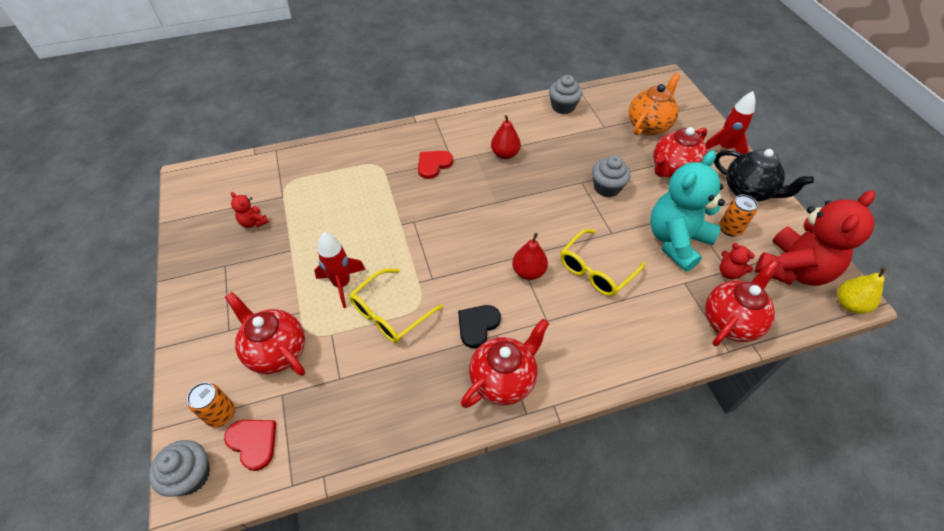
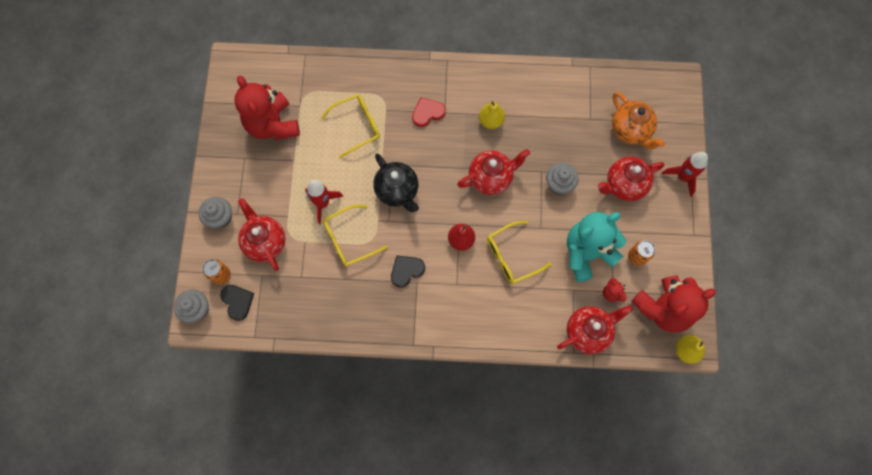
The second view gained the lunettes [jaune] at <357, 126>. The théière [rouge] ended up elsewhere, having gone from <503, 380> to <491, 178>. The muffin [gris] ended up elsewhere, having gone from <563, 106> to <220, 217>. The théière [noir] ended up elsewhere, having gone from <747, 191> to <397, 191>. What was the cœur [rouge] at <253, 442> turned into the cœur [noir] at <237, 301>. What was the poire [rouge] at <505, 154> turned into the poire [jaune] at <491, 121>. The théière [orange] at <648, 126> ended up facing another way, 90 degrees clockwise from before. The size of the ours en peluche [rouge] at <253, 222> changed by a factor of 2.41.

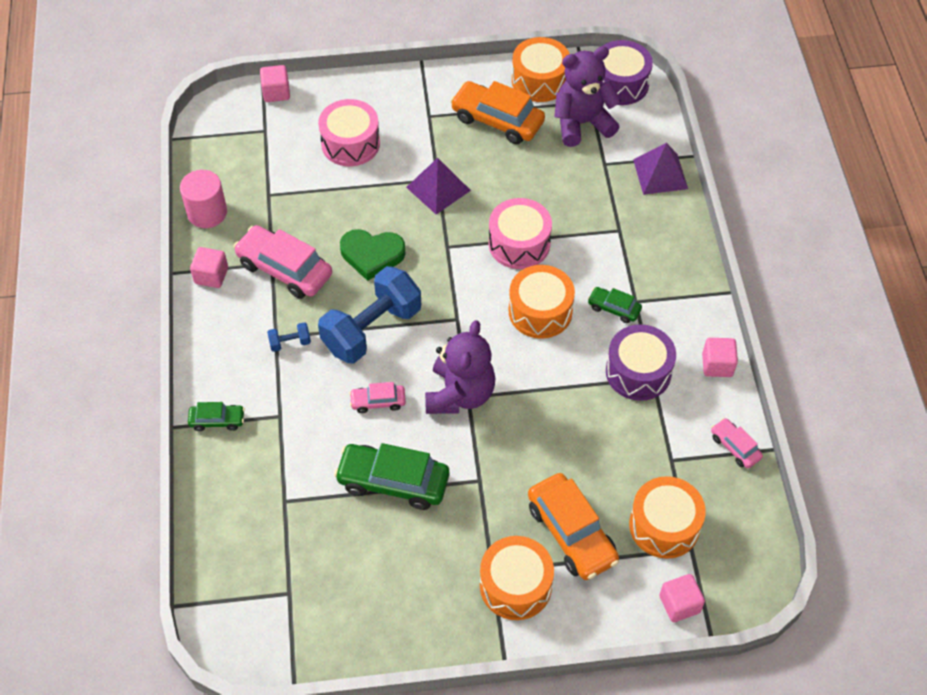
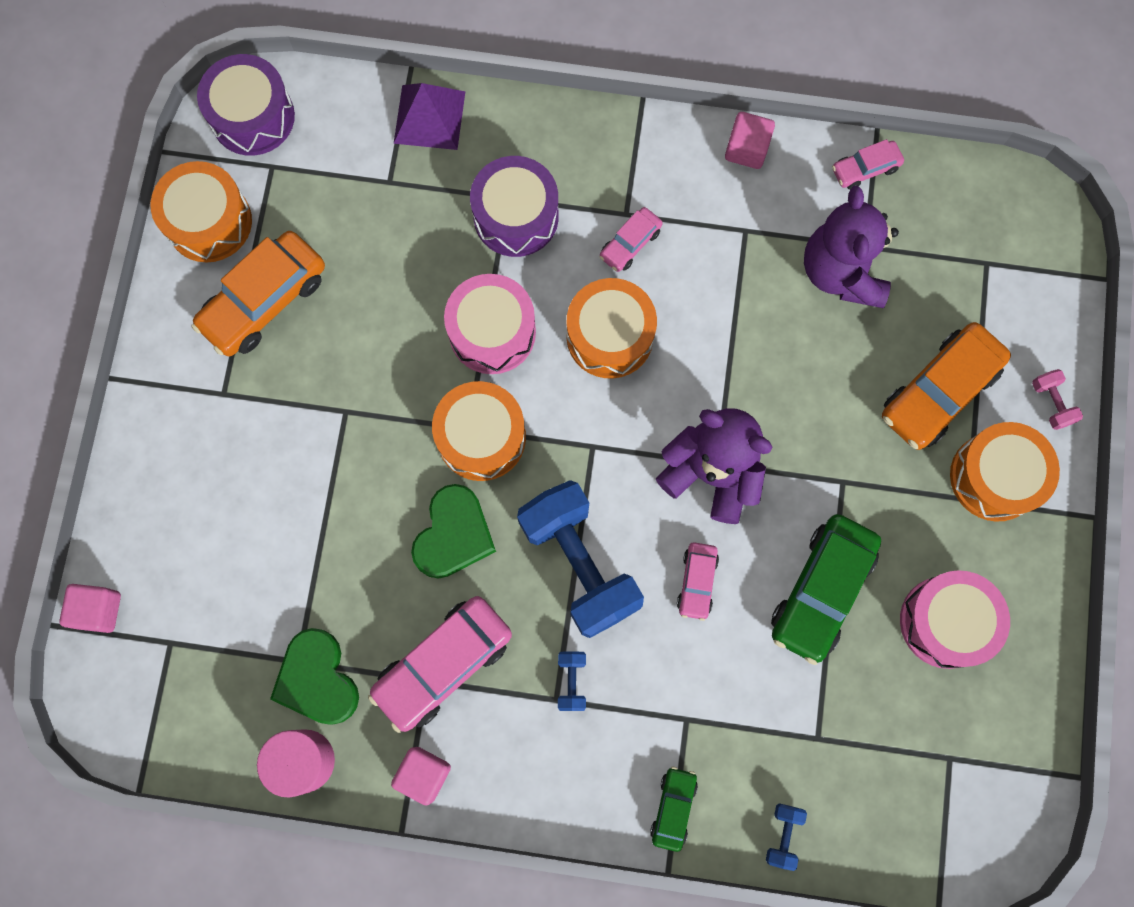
The second view lost the pyramide [violet] at <438, 188>. The second view lost the cube [rose] at <679, 604>. The second view gained the cœur [vert] at <317, 679>. The second view gained the haltère [bleu] at <783, 835>. The second view gained the haltère [rose] at <1051, 403>. The tambour [rose] ended up elsewhere, having gone from <350, 143> to <945, 622>. The ours en peluche [violet] ended up elsewhere, having gone from <582, 123> to <841, 272>. The tambour [violet] ended up elsewhere, having gone from <638, 372> to <516, 216>. The tambour [orange] ended up elsewhere, having gone from <664, 525> to <481, 437>. What was the voiture [vert] at <614, 308> turned into the voiture [rose] at <630, 244>. The voiture [orange] at <571, 533> ended up facing another way, 150 degrees clockwise from before.

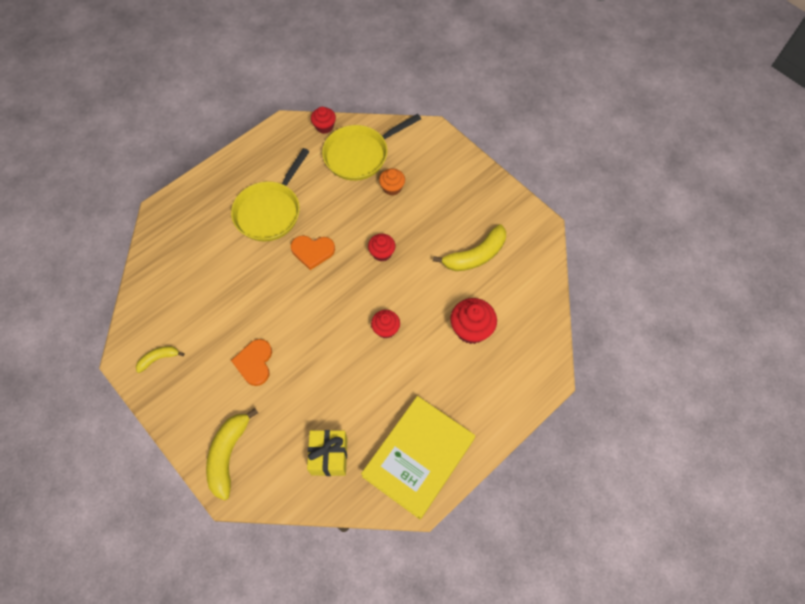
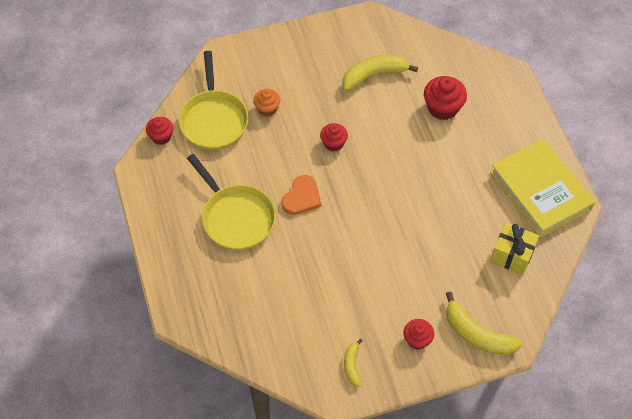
The second view lost the cœur [orange] at <254, 363>. The muffin [rouge] ended up elsewhere, having gone from <386, 329> to <417, 339>. The banane [jaune] at <475, 255> ended up facing another way, 105 degrees counterclockwise from before.

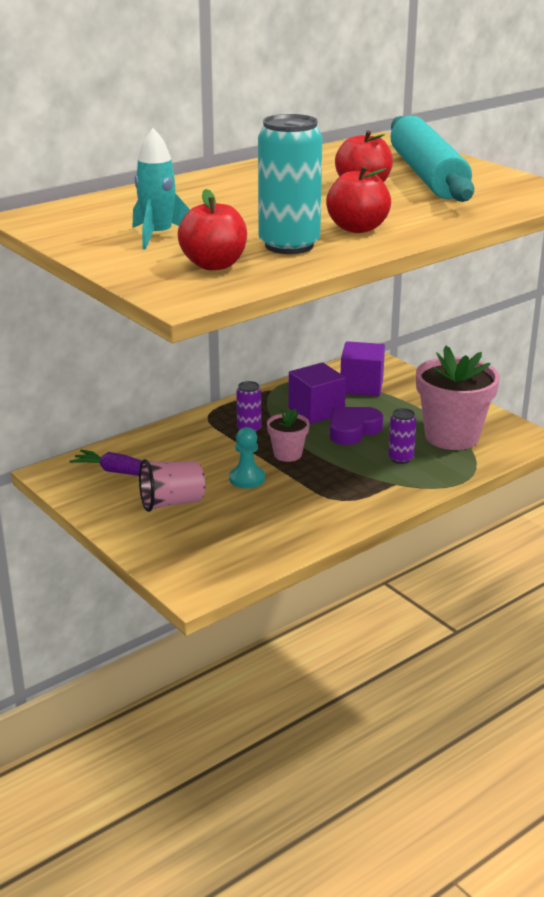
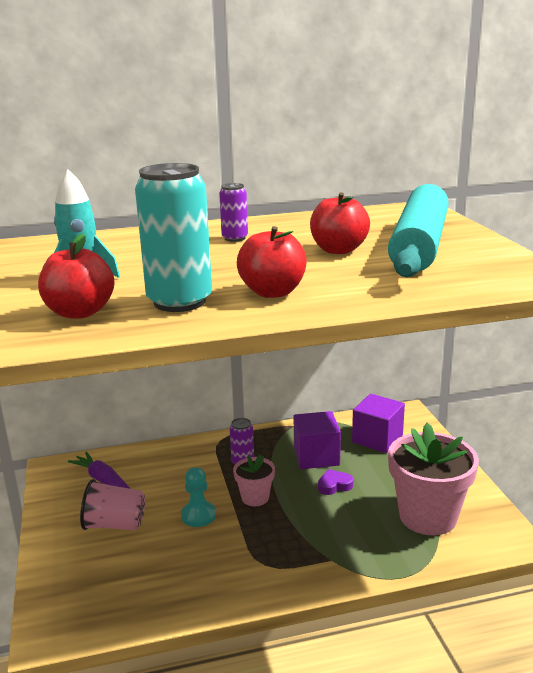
The canette [violet] ended up elsewhere, having gone from <400, 458> to <235, 238>. The size of the cœur [violet] at <353, 430> changed by a factor of 0.59.

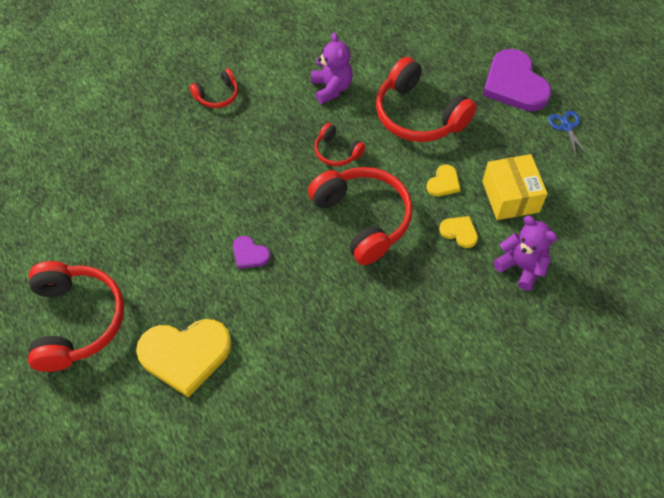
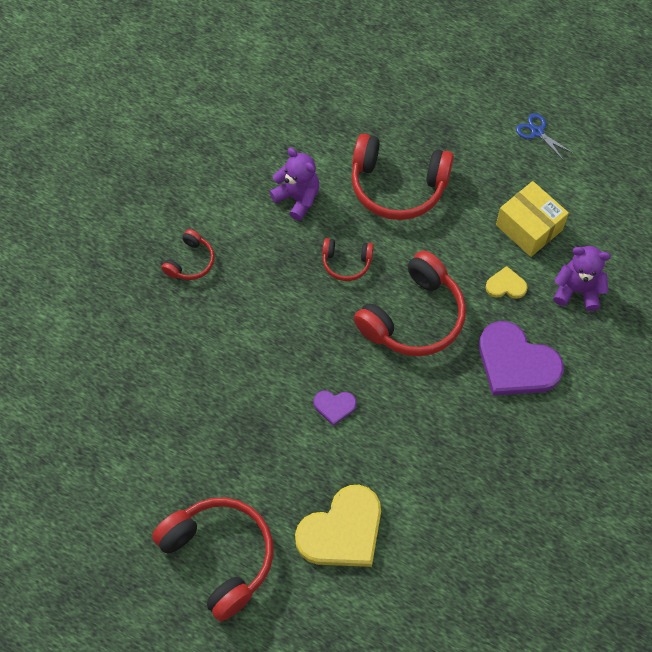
The second view lost the cœur [jaune] at <443, 183>. The cœur [violet] ended up elsewhere, having gone from <514, 84> to <516, 363>. The casque audio [rouge] at <363, 218> ended up facing another way, 105 degrees clockwise from before.

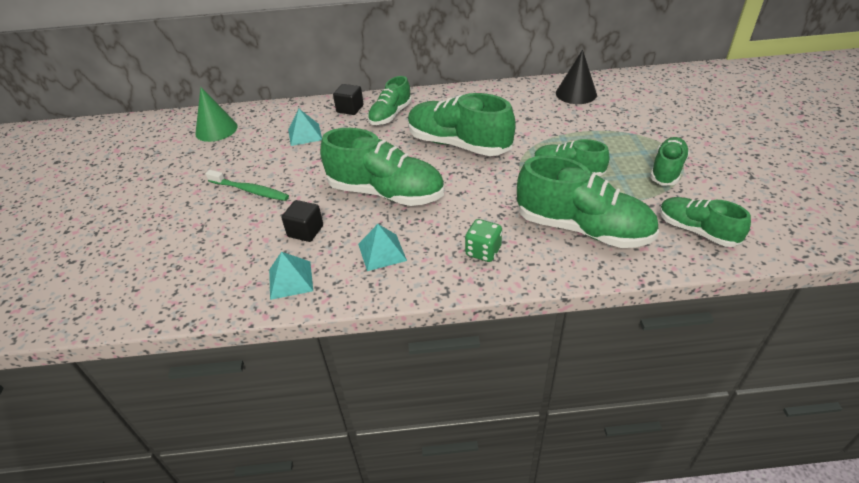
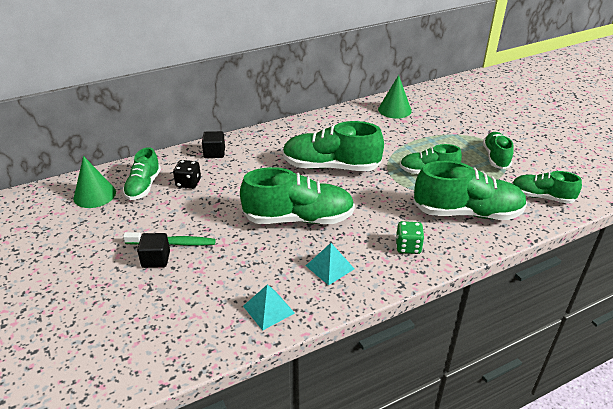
The cube [noir] ended up elsewhere, having gone from <305, 231> to <156, 259>. The chaussure [vert] ended up elsewhere, having gone from <390, 115> to <143, 186>. Where the pyramide [turquoise] stood at <305, 134>, the dé [noir] came to stand at <188, 183>. What was the cône [noir] at <576, 93> turned into the cône [vert] at <394, 110>.

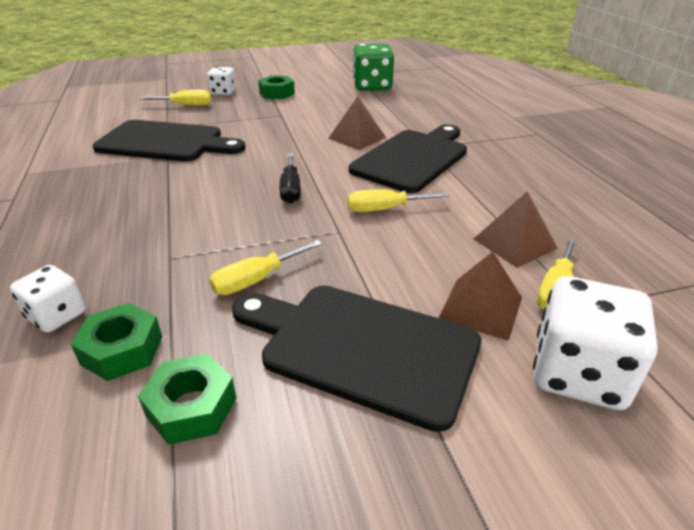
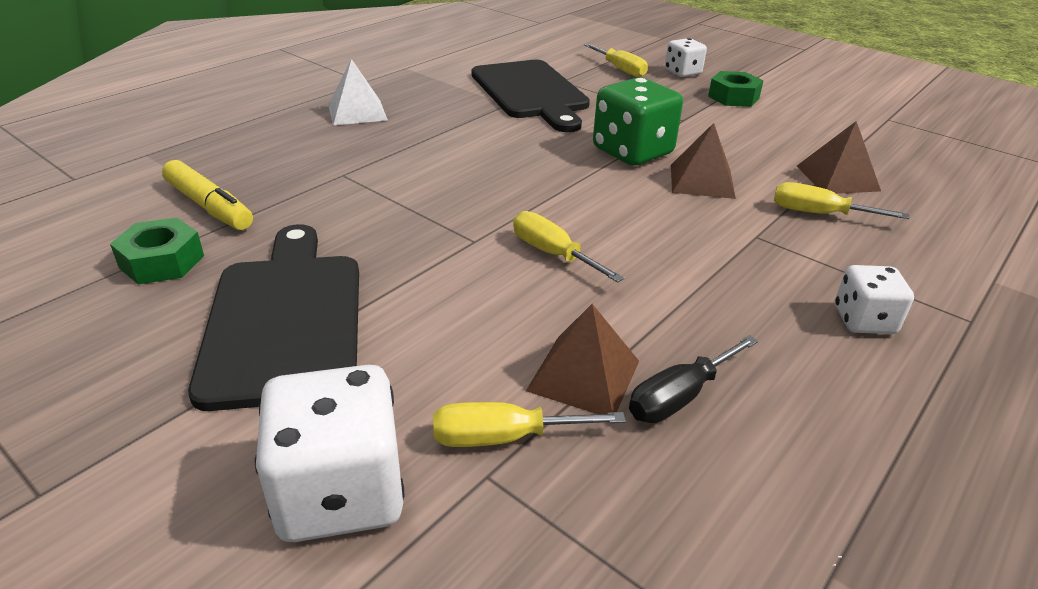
The second view lost the planche à découper [noir] at <413, 158>. The second view gained the pyramide [blanc] at <357, 112>. The dé [blanc] ended up elsewhere, having gone from <57, 316> to <863, 320>. The tournevis [jaune] ended up elsewhere, having gone from <256, 280> to <818, 213>. The tournevis [noir] ended up elsewhere, having gone from <290, 189> to <679, 397>. The dé [vert] ended up elsewhere, having gone from <372, 86> to <632, 152>. The pyramide [marron] ended up elsewhere, having gone from <480, 308> to <837, 178>. Where the écrou [vert] stood at <122, 350>, the feutre [jaune] came to stand at <209, 206>.

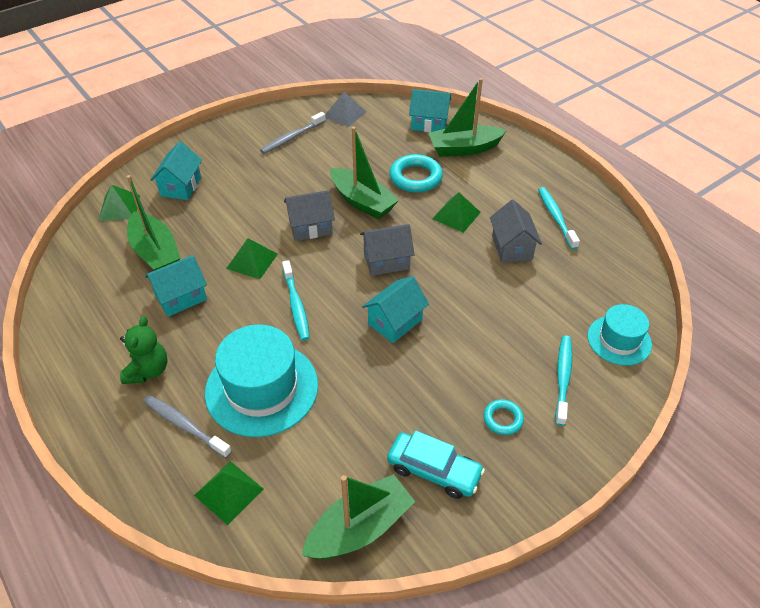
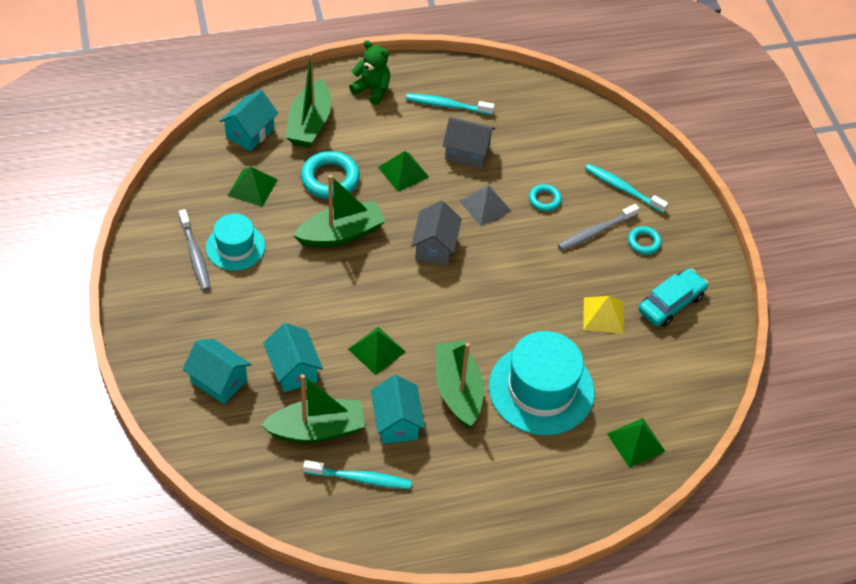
The second view lost the maison [gris] at <310, 227>. The second view gained the anneau [turquoise] at <544, 200>. The second view gained the pyramide [jaune] at <603, 315>. The pyramide [vert] ended up elsewhere, having gone from <119, 207> to <252, 187>. The ours en peluche [vert] ended up elsewhere, having gone from <148, 370> to <372, 90>. The brosse à dents [gris] ended up elsewhere, having gone from <185, 426> to <595, 232>. The brosse à dents [turquoise] ended up elsewhere, having gone from <296, 305> to <360, 478>. The bateau [vert] ended up elsewhere, having gone from <360, 528> to <458, 390>. The pyramide [gris] ended up elsewhere, having gone from <345, 114> to <485, 205>. The maison [turquoise] ended up elsewhere, having gone from <395, 322> to <293, 370>. The chapeau [turquoise] ended up elsewhere, having gone from <619, 340> to <235, 247>.

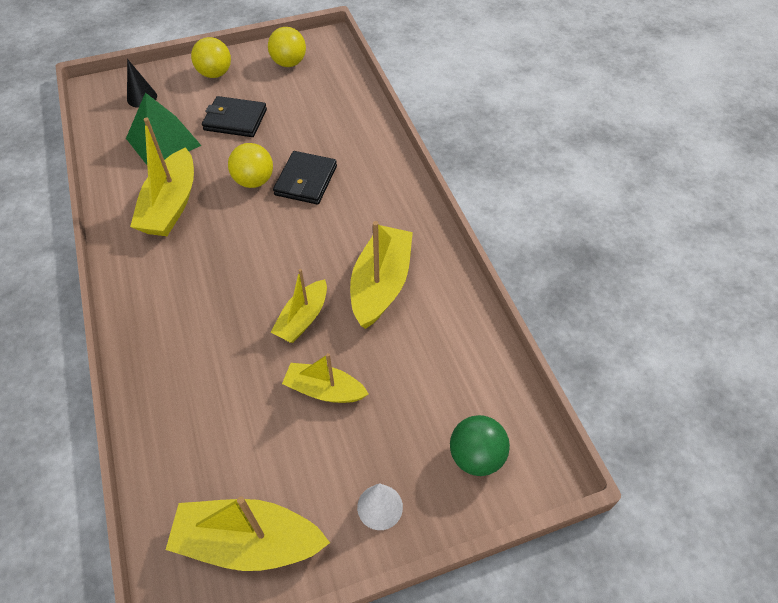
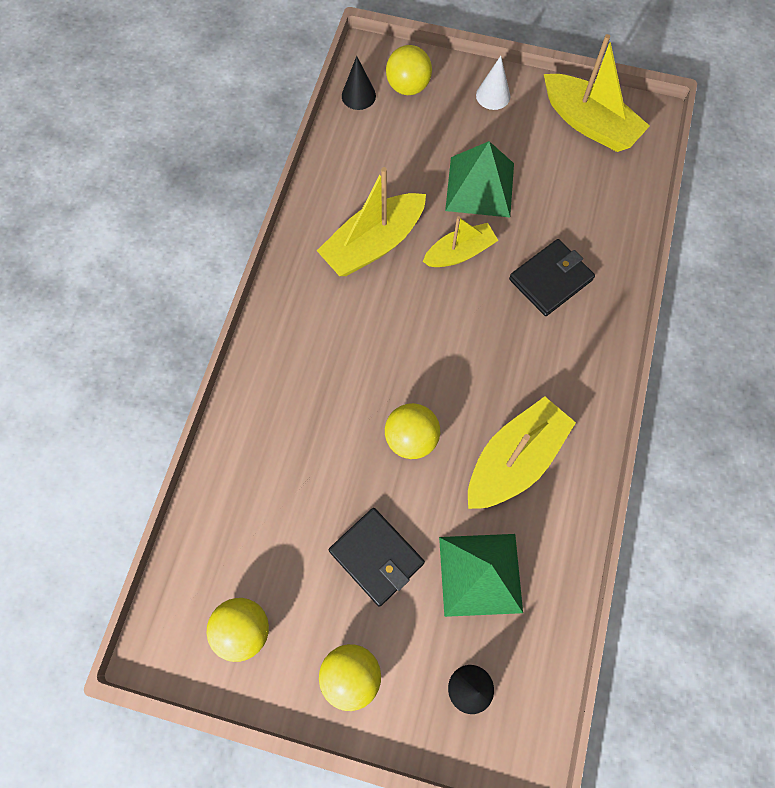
The second view gained the cône [noir] at <358, 95>. The portefeuille [noir] ended up elsewhere, having gone from <306, 180> to <550, 279>. Where the bateau [jaune] stood at <324, 390>, the pyramide [vert] came to stand at <480, 186>. What was the balle [vert] at <476, 456> turned into the balle [jaune] at <408, 87>.

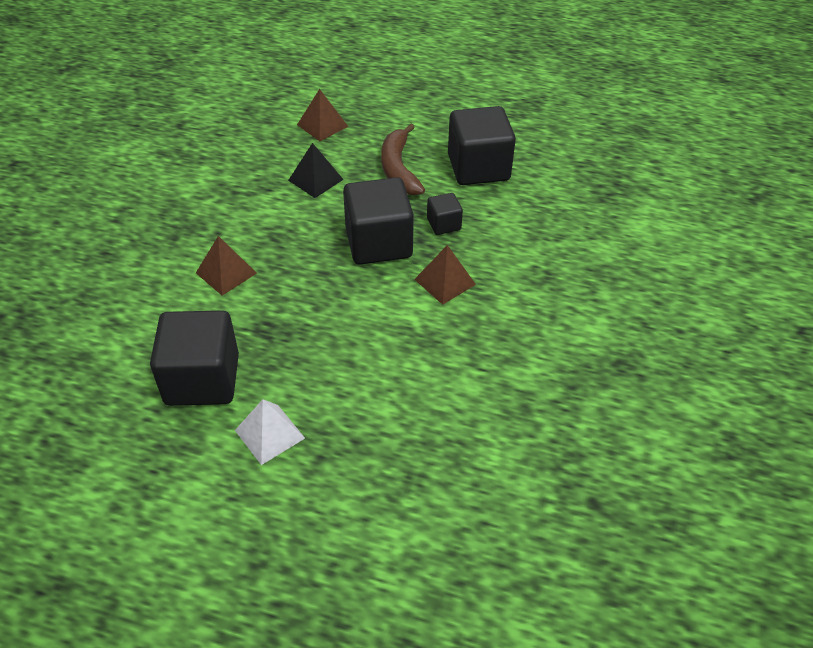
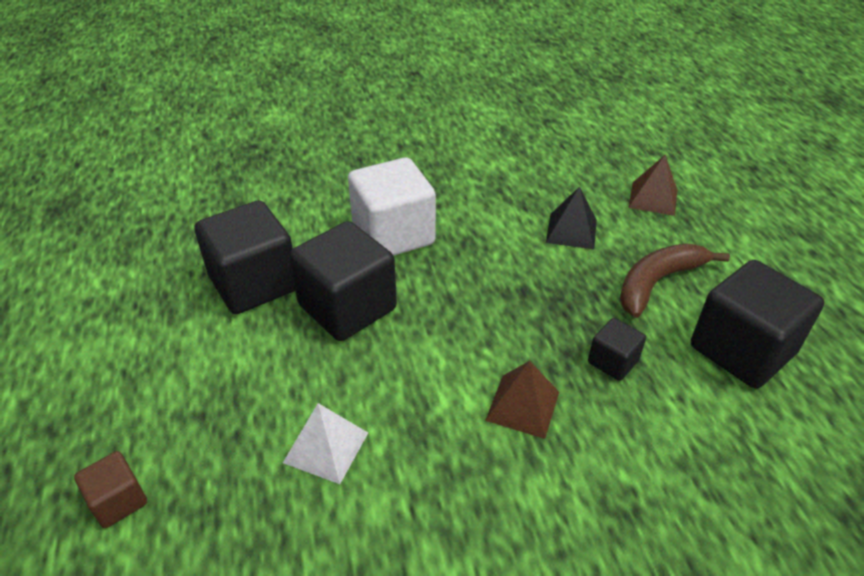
The second view gained the cube [marron] at <118, 501>. The pyramide [blanc] ended up elsewhere, having gone from <269, 434> to <326, 447>. The cube [noir] ended up elsewhere, having gone from <378, 243> to <347, 307>. Where the pyramide [marron] stood at <226, 273>, the cube [blanc] came to stand at <393, 234>.

